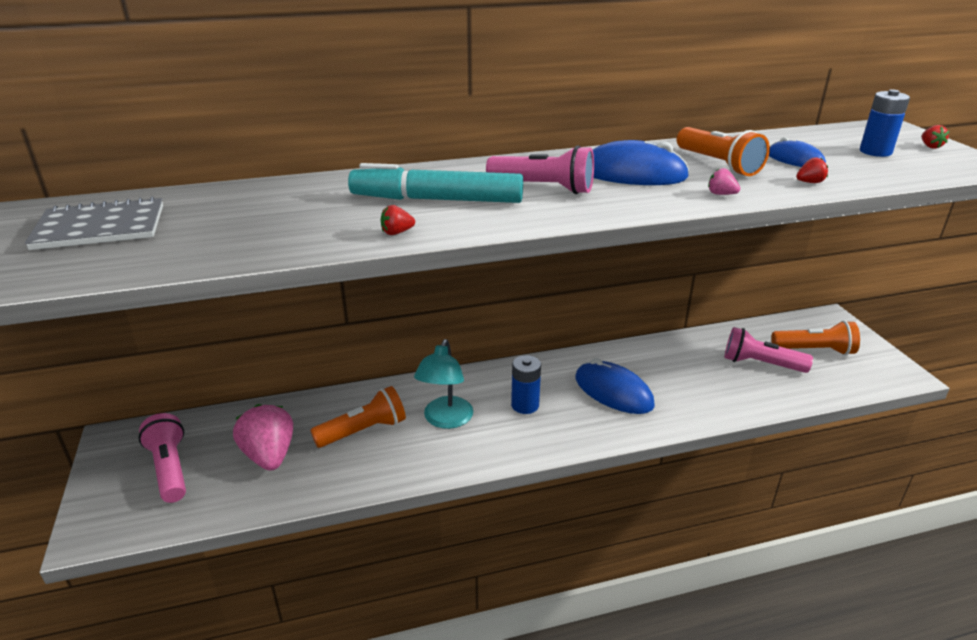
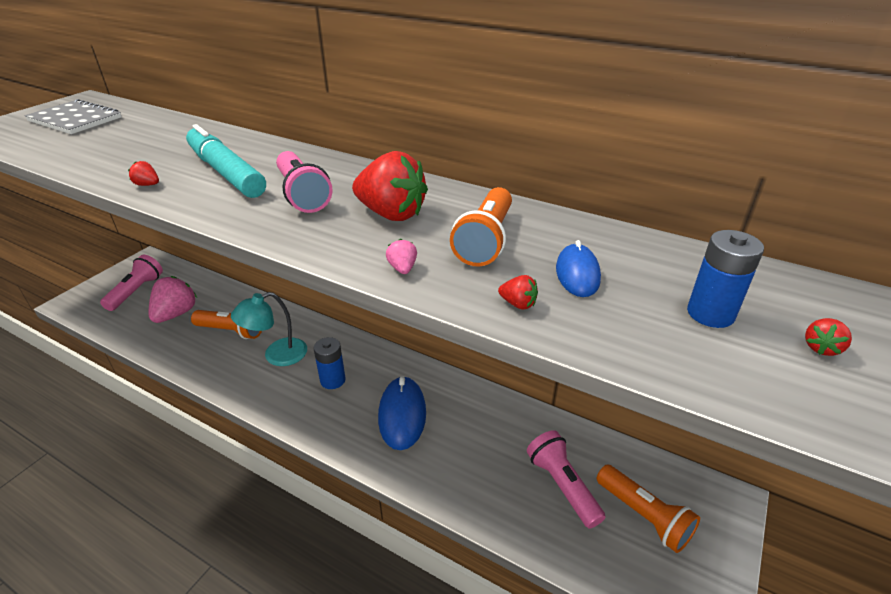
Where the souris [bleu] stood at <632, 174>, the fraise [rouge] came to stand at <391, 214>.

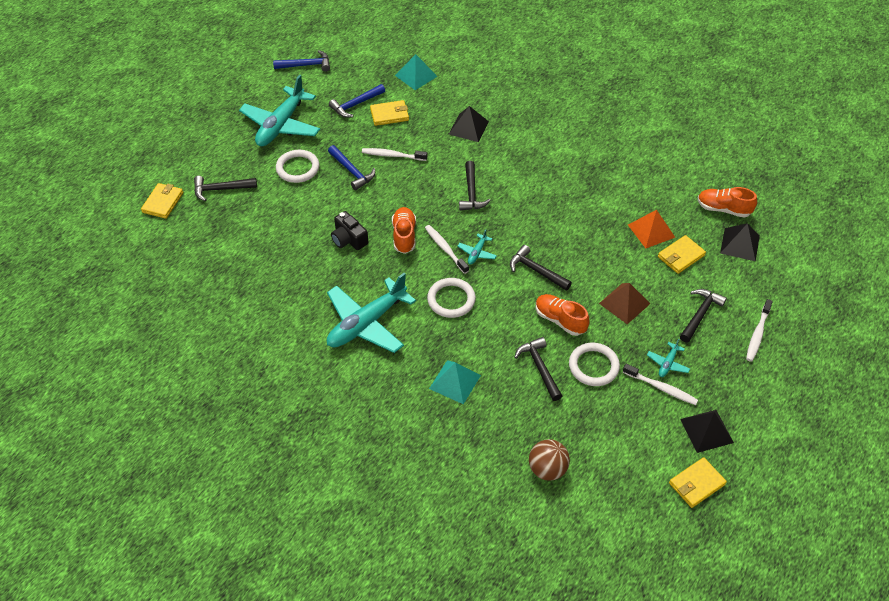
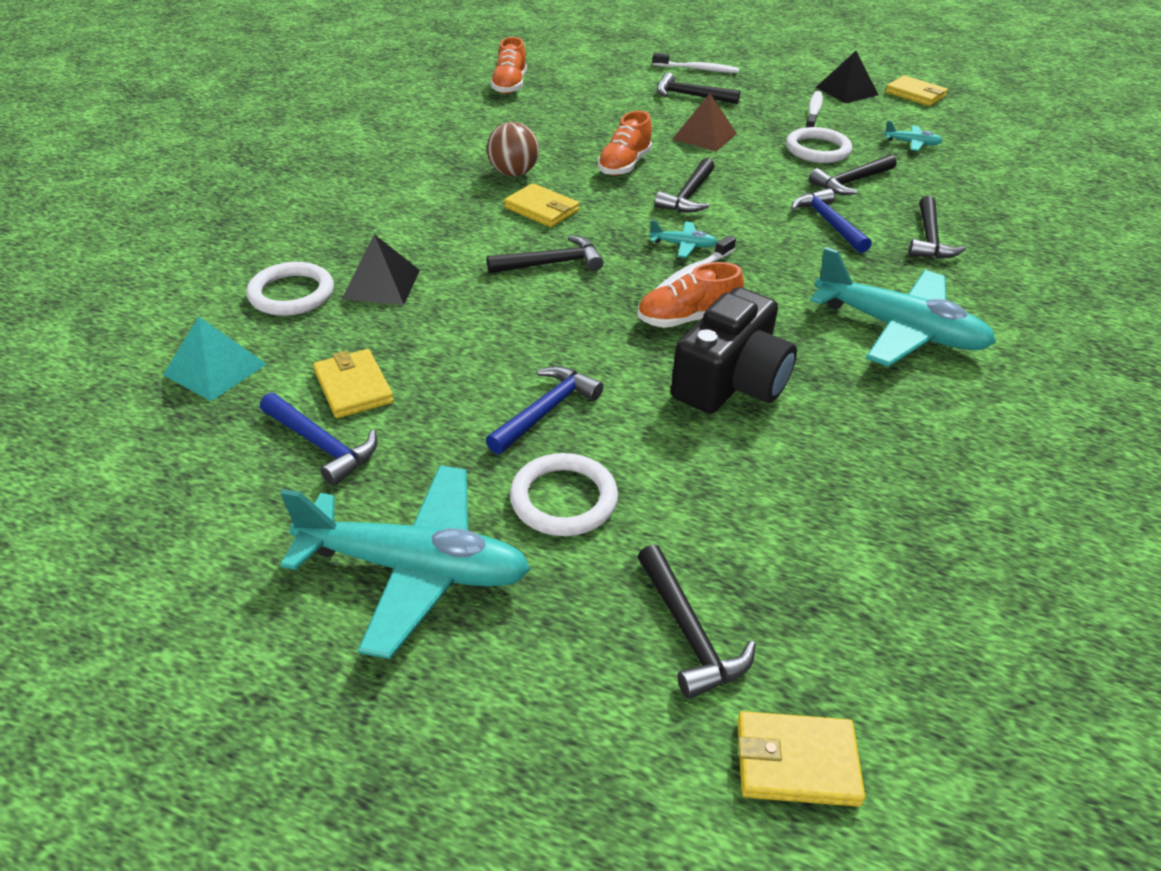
The second view lost the brosse à dents [blanc] at <392, 155>. The second view lost the pyramide [orange] at <651, 231>. The second view lost the pyramide [noir] at <739, 244>. The marteau [bleu] ended up elsewhere, having gone from <306, 65> to <828, 223>. The anneau [blanc] ended up elsewhere, having gone from <451, 300> to <291, 294>. The balle [marron] ended up elsewhere, having gone from <547, 469> to <513, 173>. The chaussure [orange] ended up elsewhere, having gone from <560, 320> to <624, 165>. The avion [turquoise] ended up elsewhere, having gone from <667, 363> to <912, 143>. The portefeuille [jaune] ended up elsewhere, having gone from <681, 256> to <541, 209>. Where the pyramide [turquoise] stood at <455, 381>, the marteau [noir] came to stand at <929, 238>. The size of the appareil photo [noir] at <349, 239> changed by a factor of 1.65.

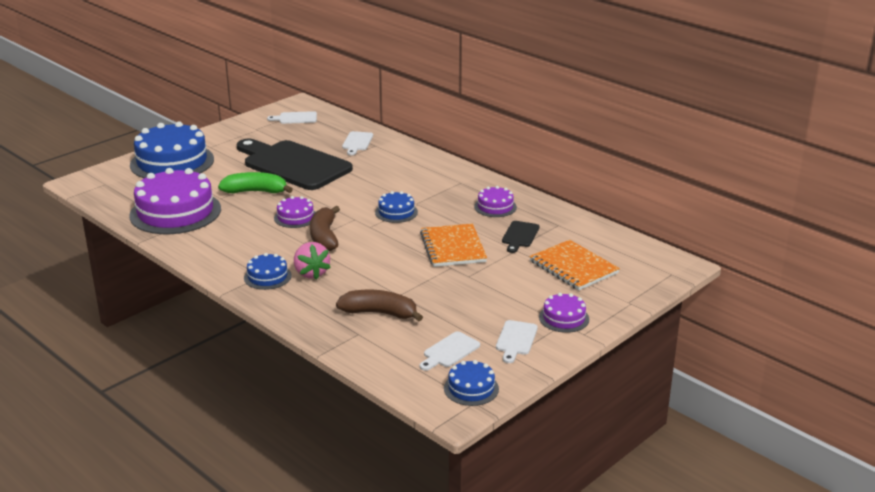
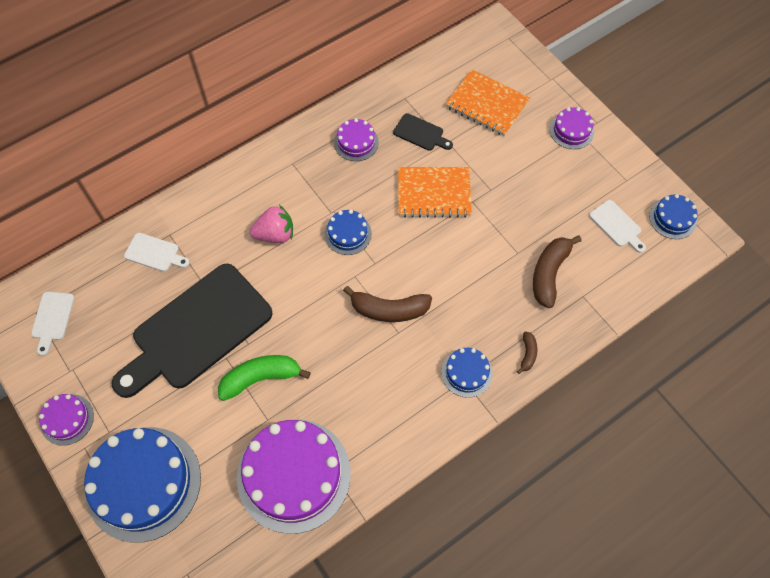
The second view lost the planche à découper [blanc] at <516, 340>. The second view gained the banane [marron] at <527, 354>. The gâteau [violet] ended up elsewhere, having gone from <295, 217> to <67, 419>. The fraise [rose] ended up elsewhere, having gone from <311, 273> to <275, 234>. The banane [vert] at <255, 191> ended up facing another way, 60 degrees clockwise from before. The carnet [orange] at <573, 267> ended up facing another way, 60 degrees clockwise from before.

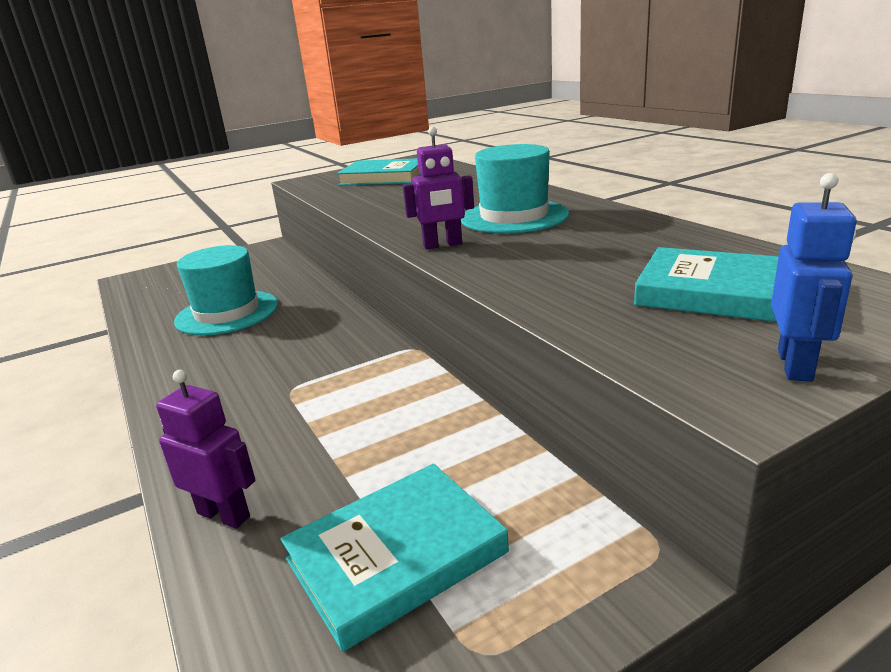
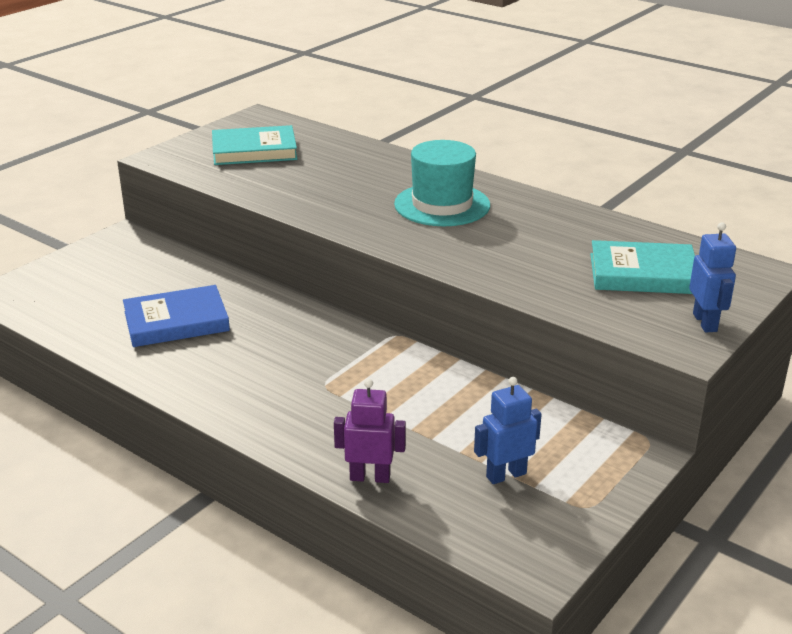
The second view lost the robot [violet] at <442, 245>. Where the chapeau [turquoise] stood at <227, 313>, the livre [bleu] came to stand at <176, 321>. Where the livre [turquoise] stood at <396, 556>, the robot [bleu] came to stand at <506, 475>.

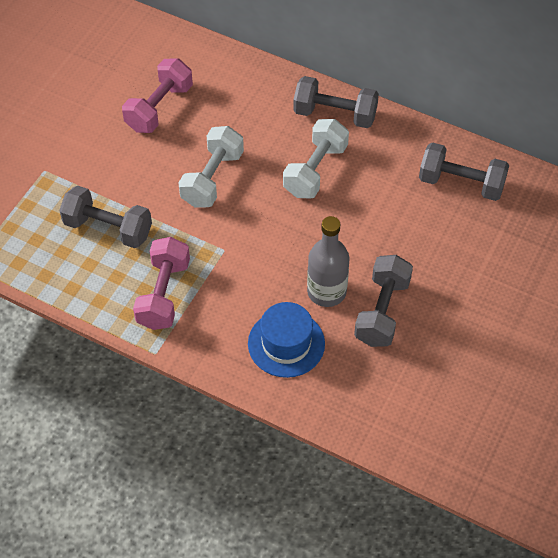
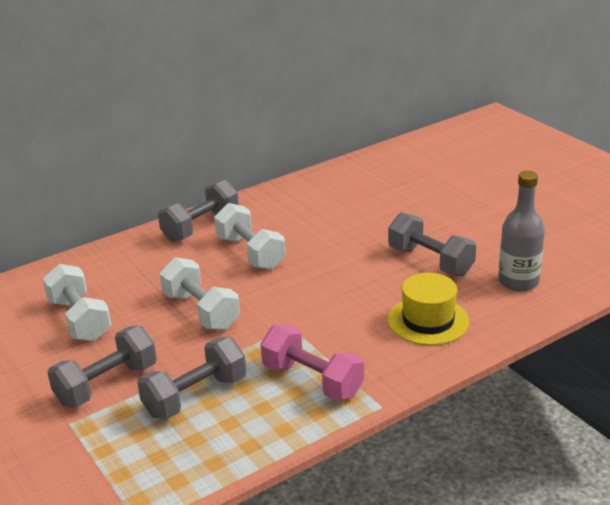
The bouteille [gris] ended up elsewhere, having gone from <326, 291> to <518, 281>. The haltère [gris] ended up elsewhere, having gone from <461, 183> to <107, 384>. What was the haltère [rose] at <159, 108> turned into the haltère [blanc] at <80, 320>. What was the chapeau [bleu] at <286, 343> turned into the chapeau [jaune] at <428, 321>.

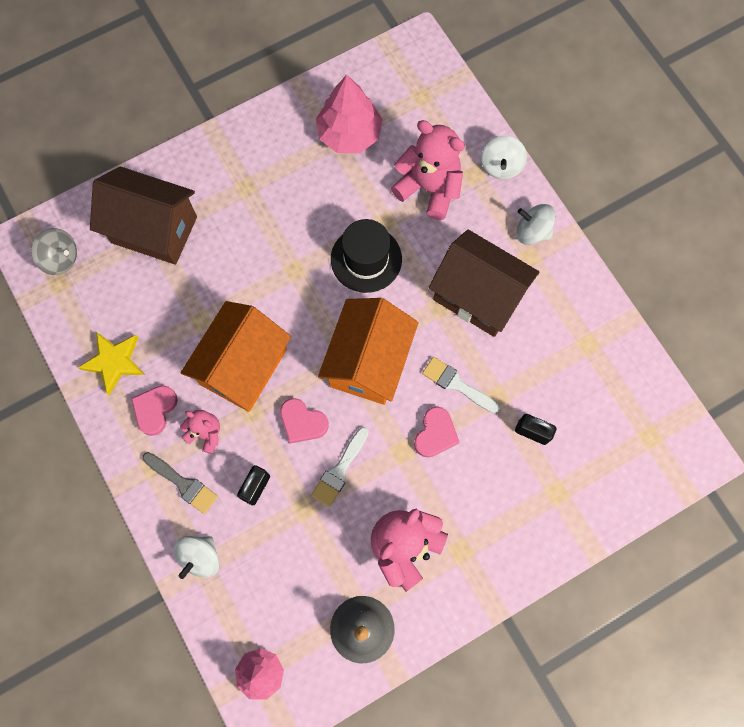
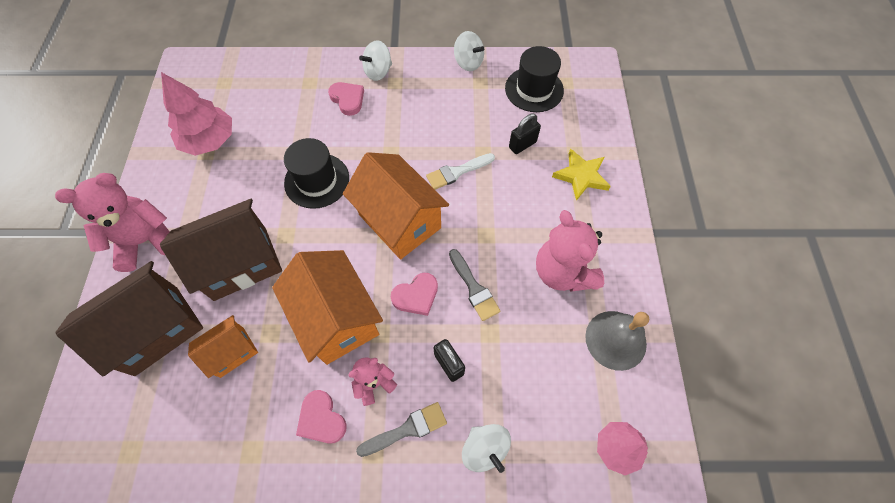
The second view lost the toupie [gris] at <61, 258>. The second view gained the maison [orange] at <232, 352>. The second view gained the chapeau [noir] at <534, 89>. The étoile [jaune] ended up elsewhere, having gone from <114, 362> to <581, 176>. The ours en peluche [rose] ended up elsewhere, having gone from <429, 188> to <146, 241>. The cœur [rose] ended up elsewhere, having gone from <435, 434> to <348, 99>. The maison [marron] ended up elsewhere, having gone from <478, 296> to <240, 263>. The toupie [blanc] ended up elsewhere, having gone from <501, 166> to <468, 63>. What was the pinceau [blanc] at <339, 470> turned into the pinceau [gris] at <474, 288>.

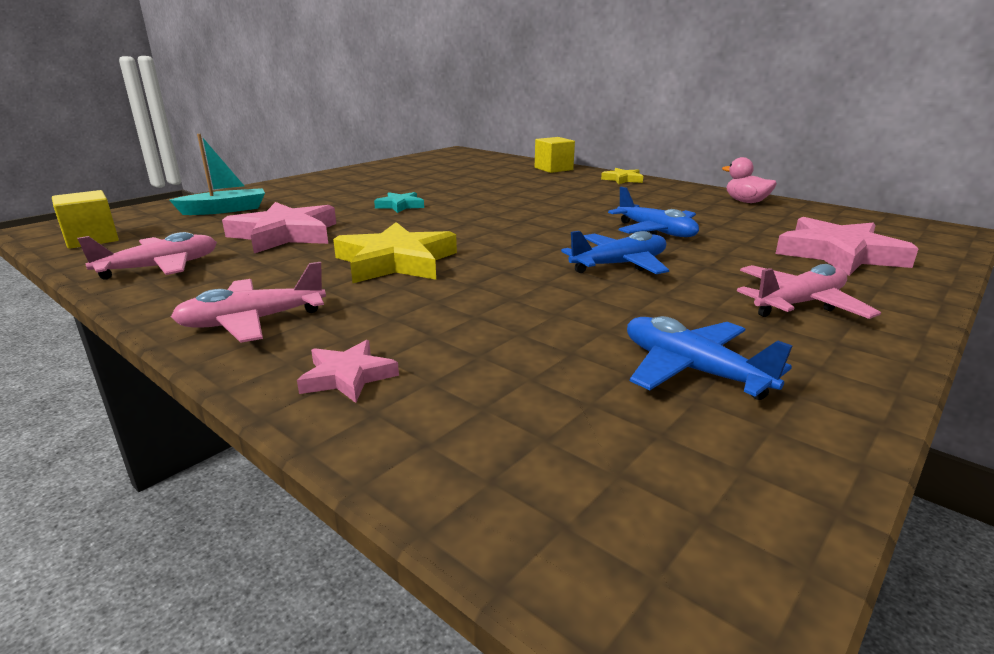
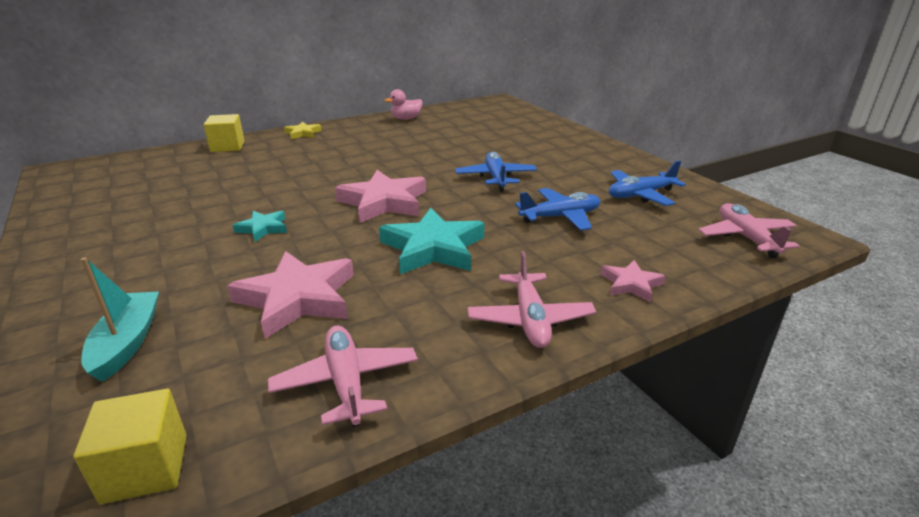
The avion [bleu] ended up elsewhere, having gone from <655, 232> to <560, 217>. The avion [rose] ended up elsewhere, having gone from <799, 304> to <746, 238>. The étoile [rose] ended up elsewhere, having gone from <838, 254> to <383, 202>. What was the étoile [jaune] at <396, 262> turned into the étoile [turquoise] at <433, 248>.

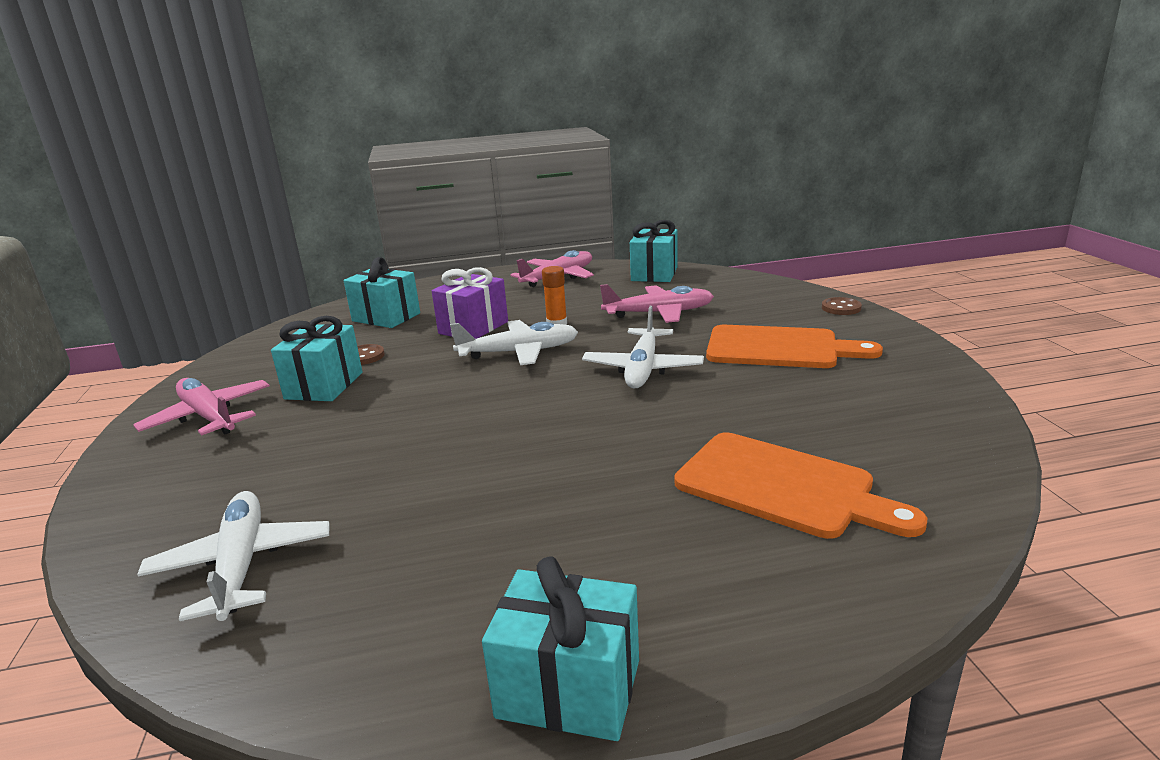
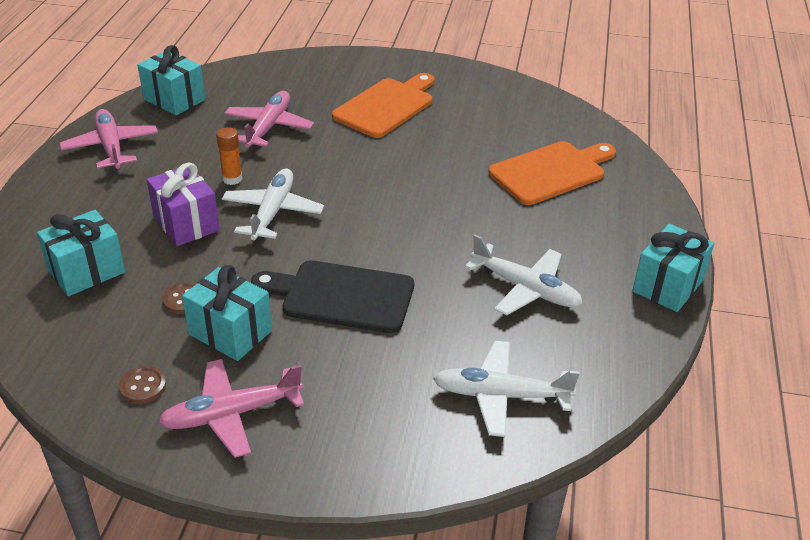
The second view gained the planche à découper [noir] at <342, 296>. The avion [blanc] ended up elsewhere, having gone from <642, 368> to <525, 288>. The bouton [marron] ended up elsewhere, having gone from <841, 308> to <143, 386>.

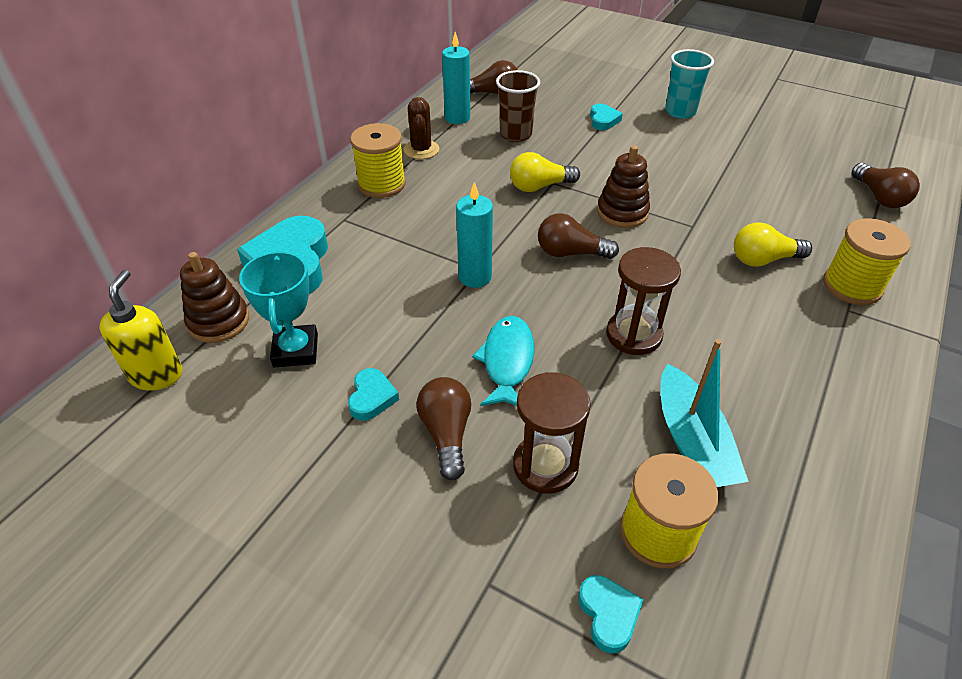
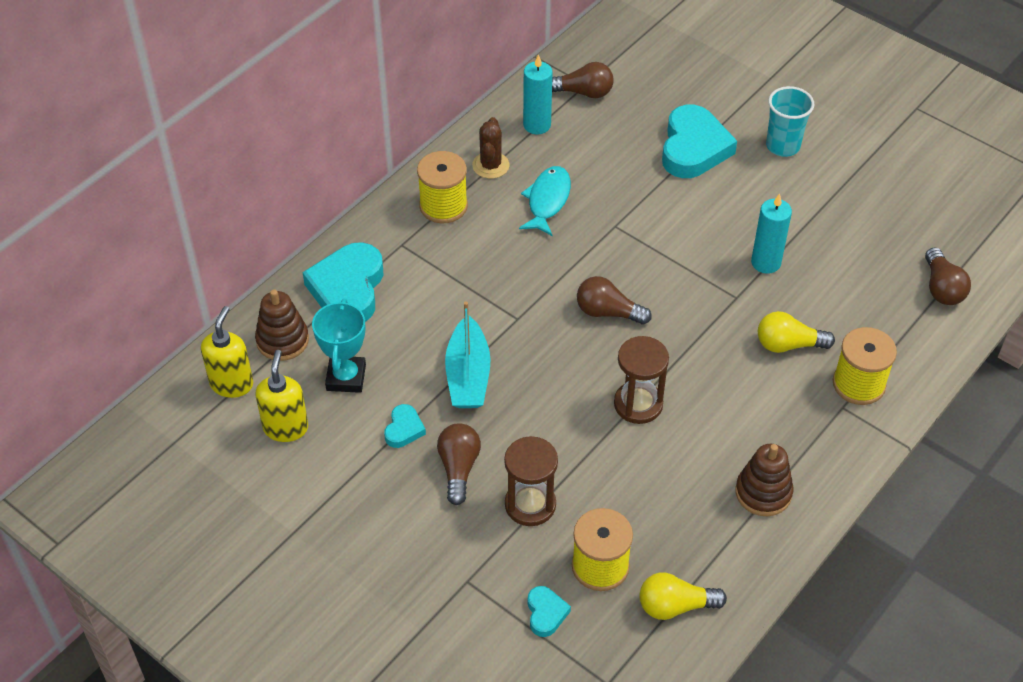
The second view lost the gobelet [marron] at <515, 135>. The second view gained the distributeur de savon [jaune] at <286, 428>. The bougie [turquoise] ended up elsewhere, having gone from <475, 277> to <766, 262>. The poisson [turquoise] ended up elsewhere, having gone from <507, 361> to <547, 201>. The ampoule [jaune] ended up elsewhere, having gone from <539, 186> to <675, 606>. The jouet à empiler [marron] ended up elsewhere, having gone from <622, 212> to <763, 493>. The bateau [turquoise] ended up elsewhere, having gone from <692, 441> to <468, 375>. The size of the cœur [turquoise] at <603, 120> changed by a factor of 2.11.

